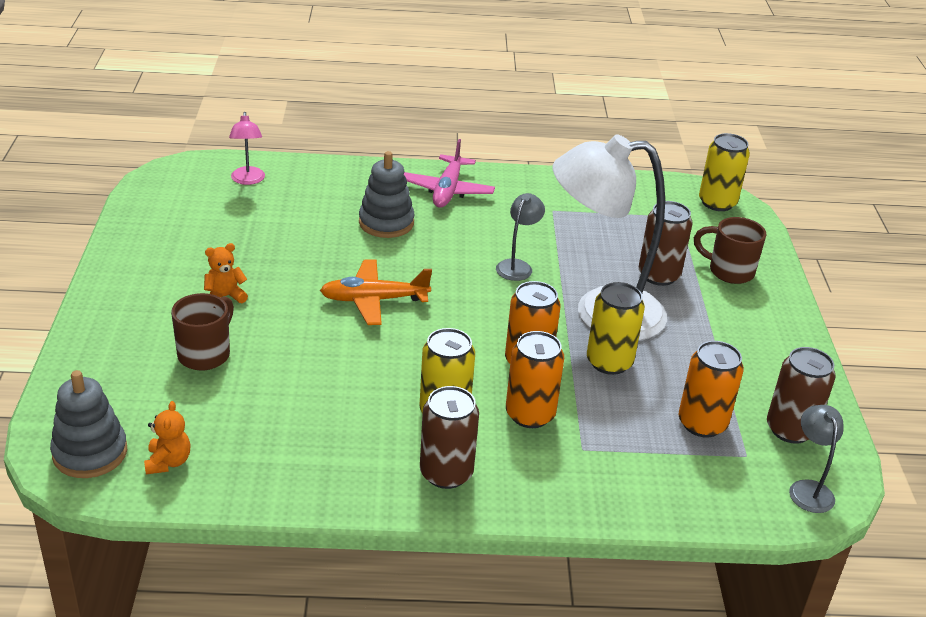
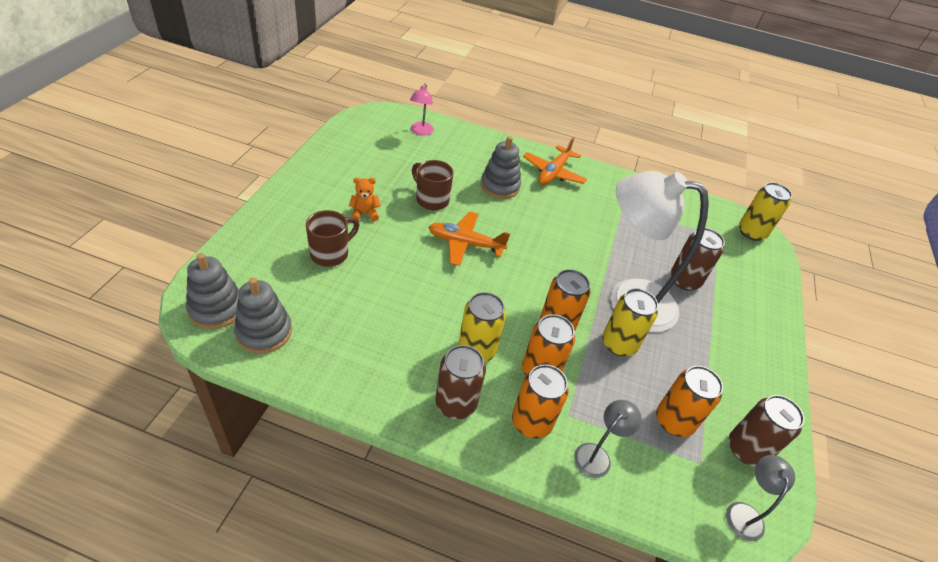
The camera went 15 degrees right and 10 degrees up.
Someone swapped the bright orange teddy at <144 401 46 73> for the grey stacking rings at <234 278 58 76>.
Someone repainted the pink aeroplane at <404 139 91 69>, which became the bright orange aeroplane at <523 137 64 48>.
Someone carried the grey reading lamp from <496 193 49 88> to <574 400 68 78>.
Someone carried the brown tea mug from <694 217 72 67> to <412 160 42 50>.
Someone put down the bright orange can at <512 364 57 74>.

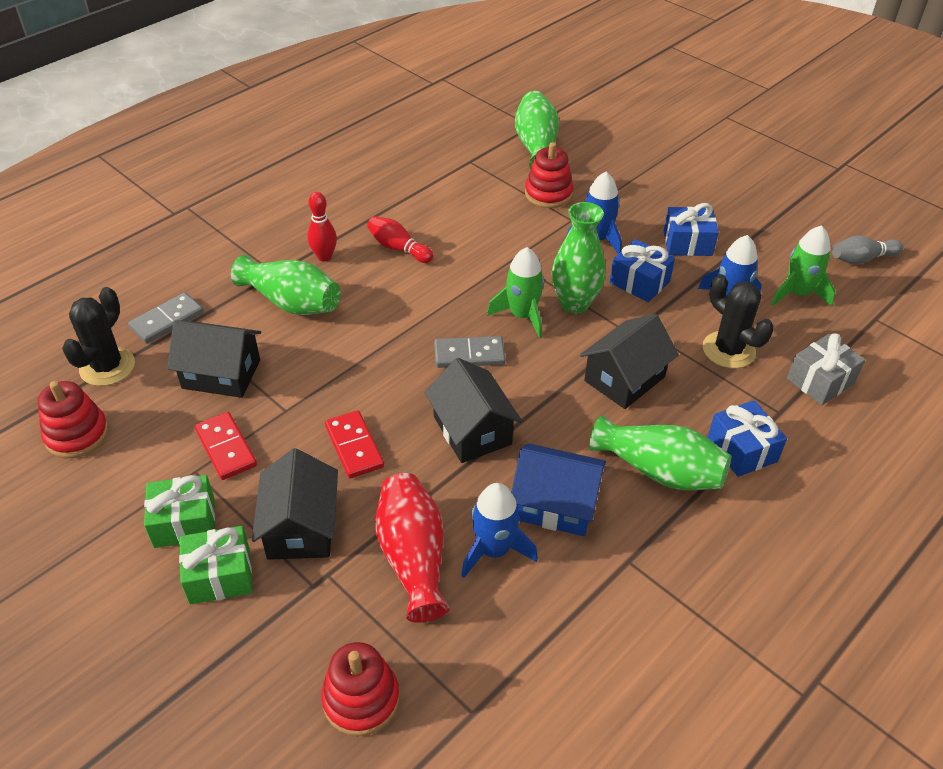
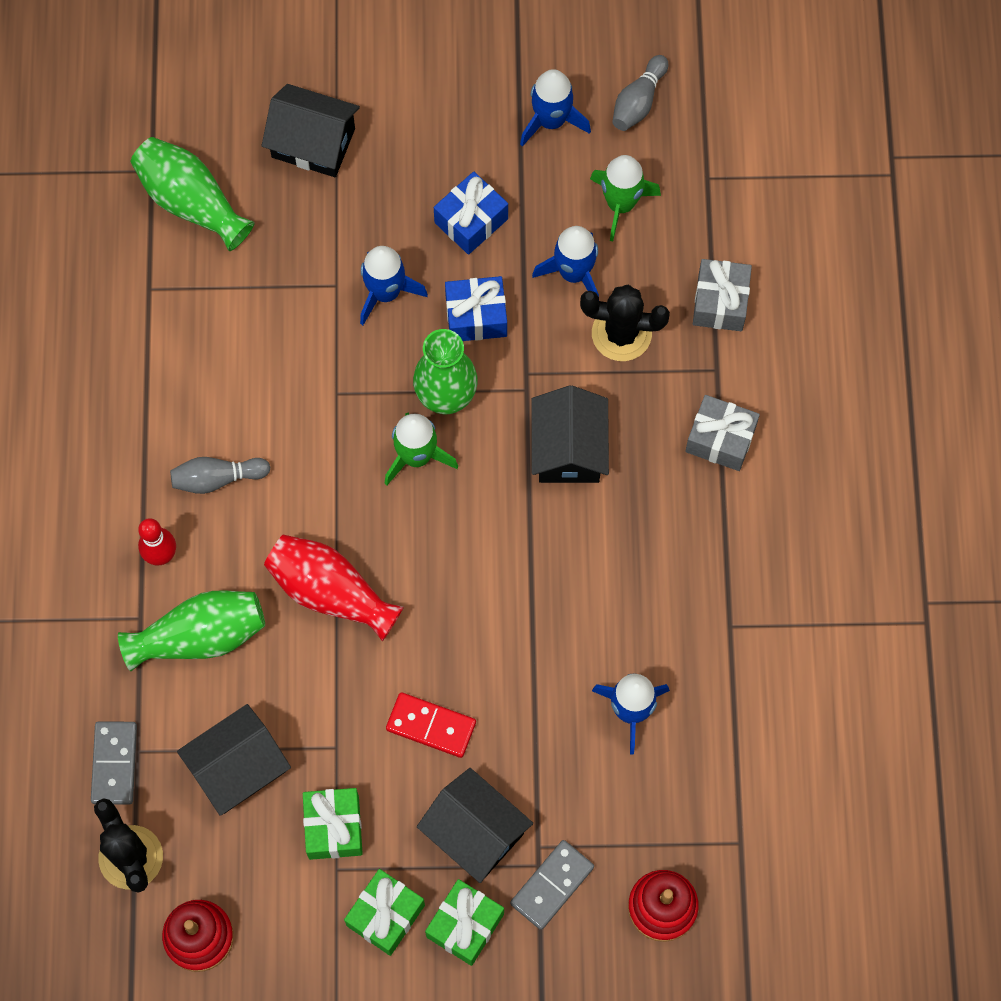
The camera went 45 degrees left and 25 degrees up.
Someone swapped the crimson domino tile at <195 412 62 68> for the emerald wrapped gift at <303 788 60 72>.
Someone repainted the crimson tenpin at <367 216 66 47>, which became the grey tenpin at <170 457 100 37>.
Someone carried the crimson flower vase from <375 473 75 150> to <264 535 140 106>.
Someone carried the black toy house from <425 358 97 105> to <262 84 98 93>.
Someone carried the grey domino tile from <434 336 71 32> to <510 840 84 90>.
Someone took away the royal blue toy house at <511 443 95 93>.
Someone took away the crimson stacking rings at <525 142 48 66>.
Someone took away the emerald flower vase at <590 415 141 75>.
Someone repainted the royal blue wrapped gift at <707 400 80 77>, which became the grey wrapped gift at <685 395 75 76>.
Someone put down the royal blue spaceship at <520 69 71 77>.

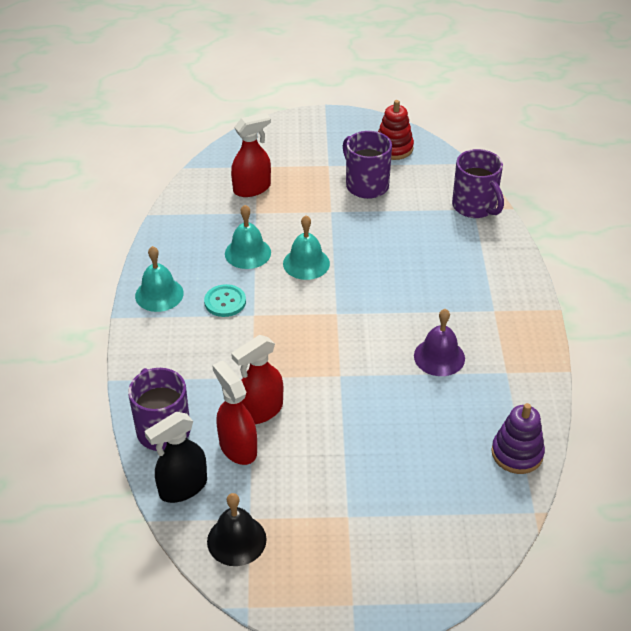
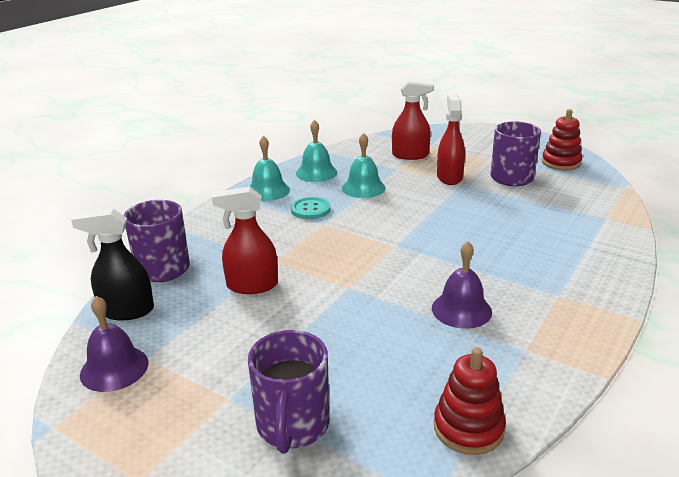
The camera went 35 degrees right and 15 degrees down.
Someone repainted the black hand bell at <207 493 60 73>, which became the purple hand bell at <80 296 68 96>.
Someone carried the crimson spray cleaner from <212 361 45 104> to <437 94 28 91>.
Someone carried the teal hand bell from <283 215 47 65> to <296 120 41 62>.
Someone carried the purple tea mug from <452 149 52 69> to <248 330 81 124>.
Someone repainted the purple stacking rings at <491 403 54 71>, which became the crimson stacking rings at <434 347 72 108>.

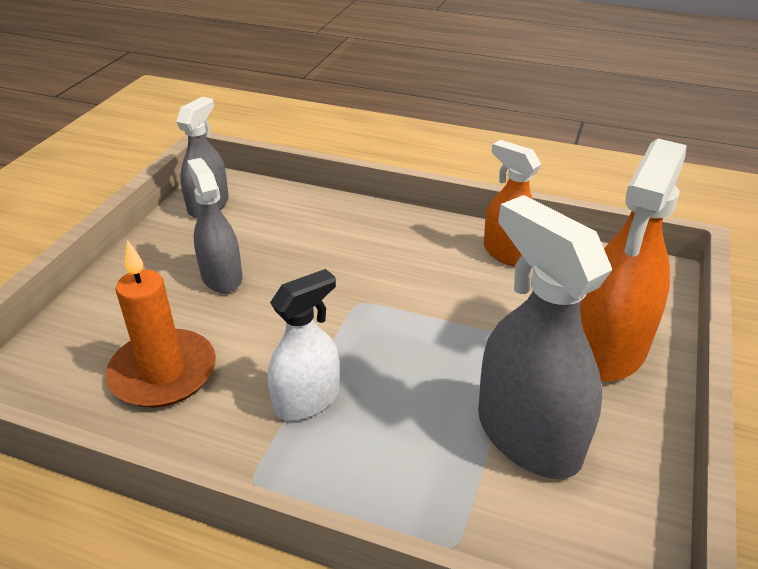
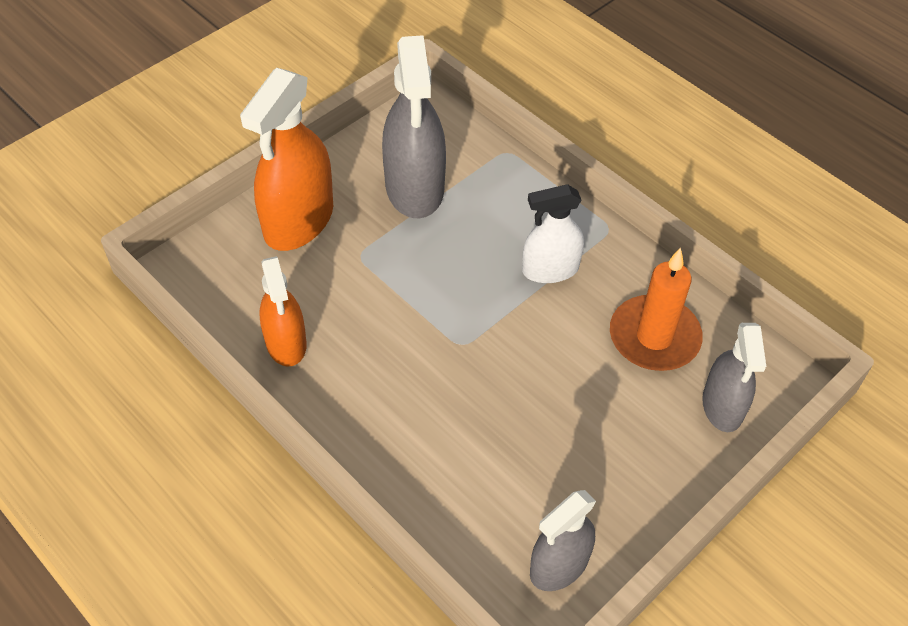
The camera went 155 degrees left and 15 degrees up.
Someone carried the grey spray cleaner from <187 158 56 135> to <702 323 64 109>.
Someone rotated the bright orange spray cleaner at <580 139 107 242> by 150 degrees clockwise.

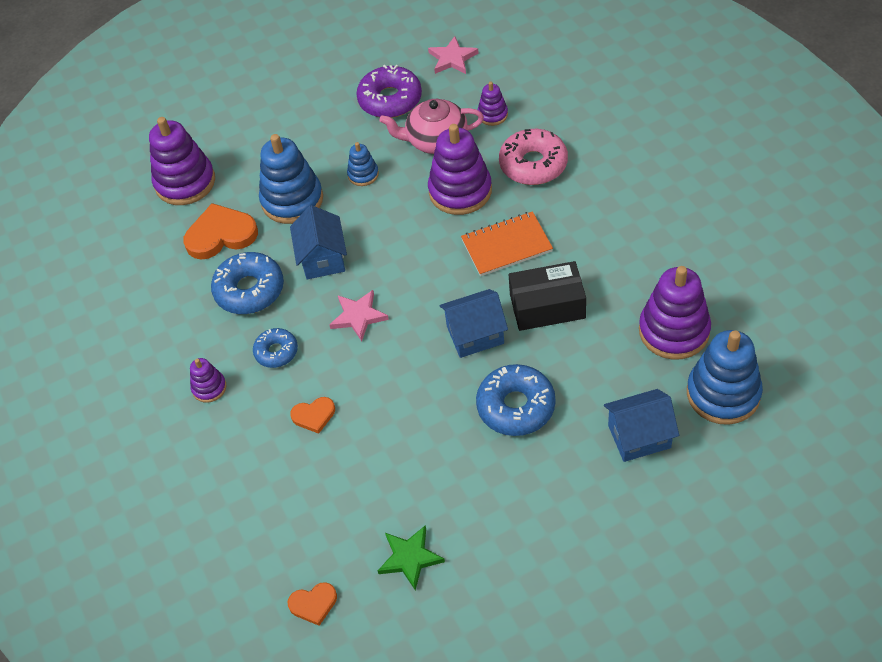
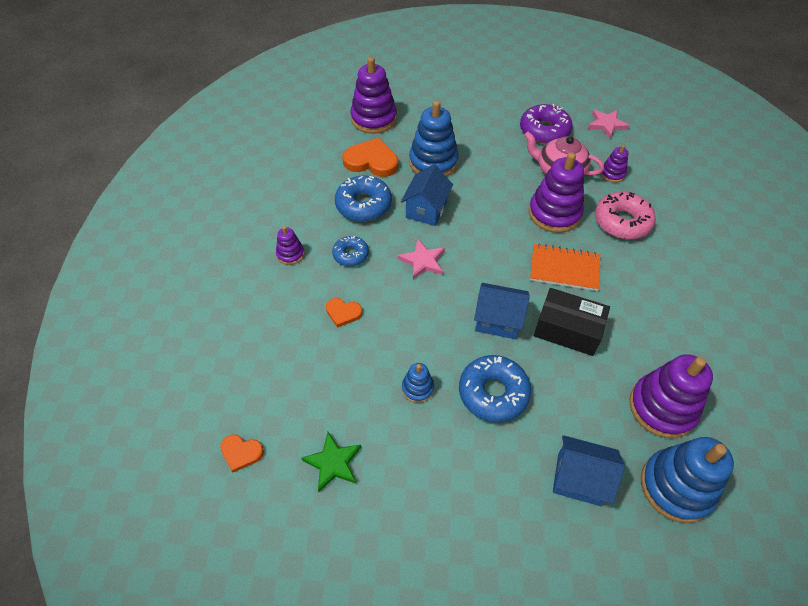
The camera went 25 degrees right and 0 degrees up.
Someone carried the royal blue stacking rings from <347 142 32 44> to <402 363 32 40>.

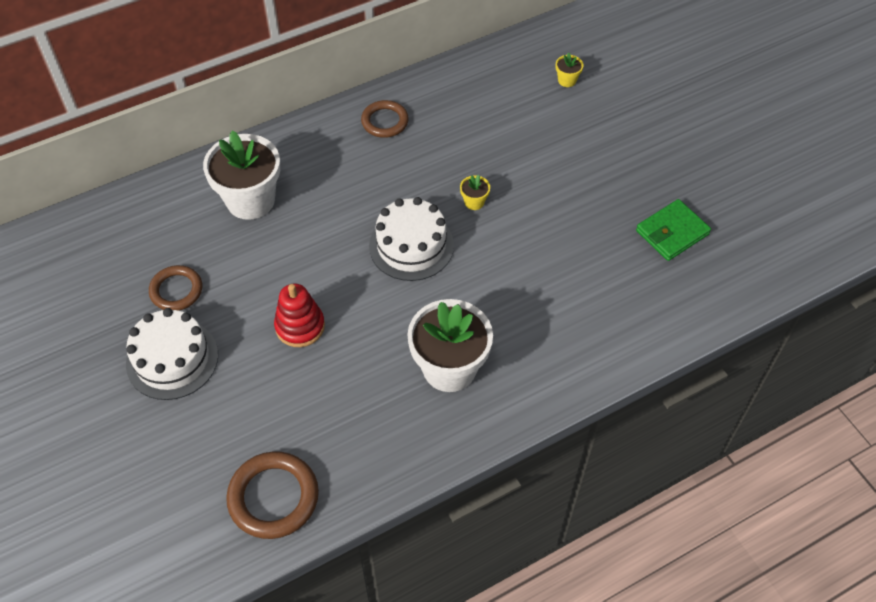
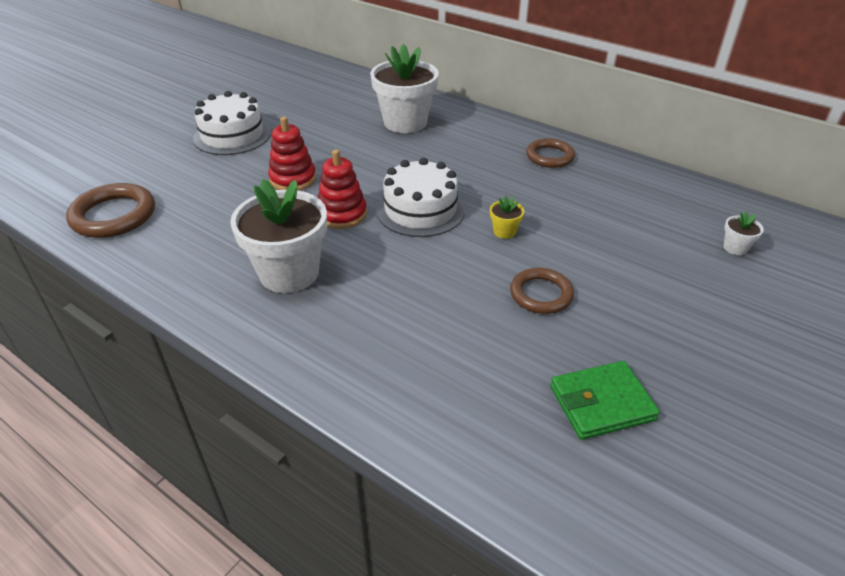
The camera went 65 degrees right and 15 degrees down.
Someone carried the brown torus from <149 265 53 46> to <510 268 64 46>.
Someone repainted the bright yellow potted plant at <556 53 27 34>, which became the snow-white potted plant at <723 211 41 44>.
Someone rotated the emerald billfold at <636 199 75 62> by 45 degrees counterclockwise.
Someone put down the crimson stacking rings at <318 149 49 80>.

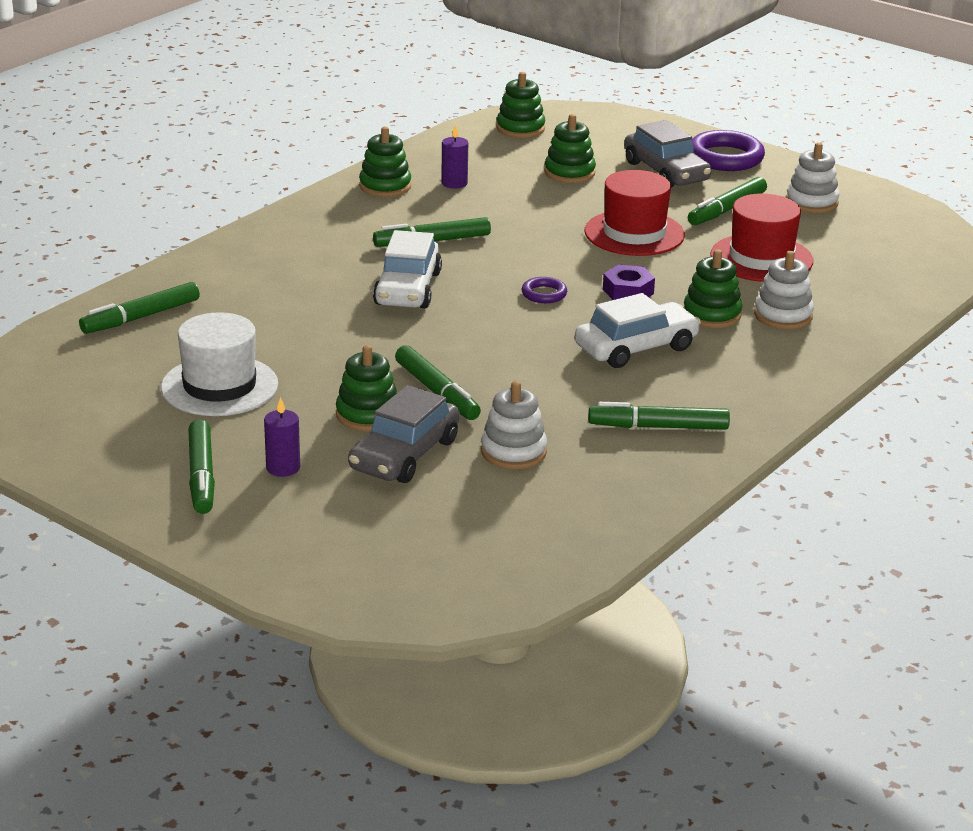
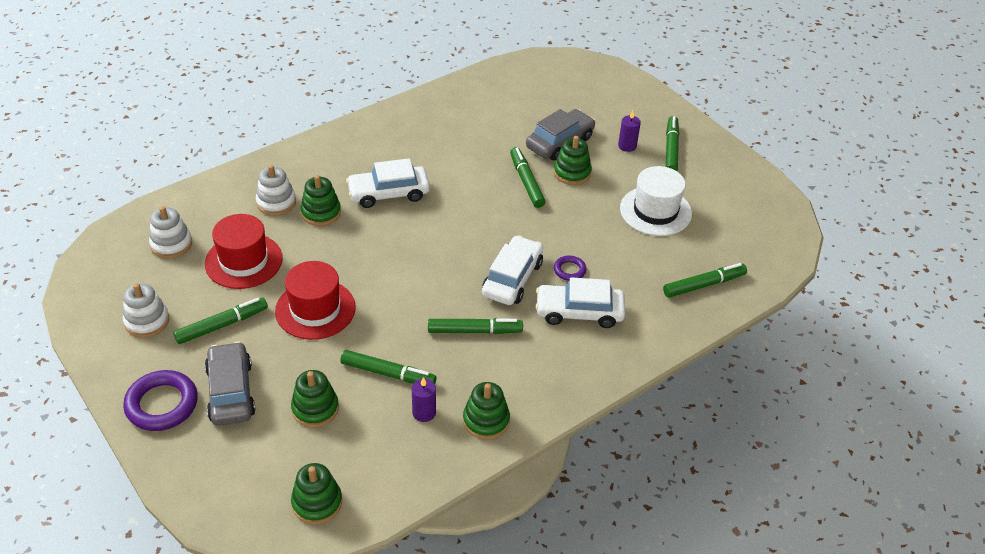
The camera went 165 degrees left and 15 degrees up.
Someone carried the snow-white stacking rings from <481 381 66 88> to <149 206 43 52>.
Someone carried the purple torus from <522 277 45 26> to <554 255 33 26>.
Someone carried the emerald felt pen from <588 402 142 28> to <340 350 96 34>.
Someone took away the purple hex nut at <603 265 52 35>.
Someone put down the snow-white toy car at <535 277 90 51>.

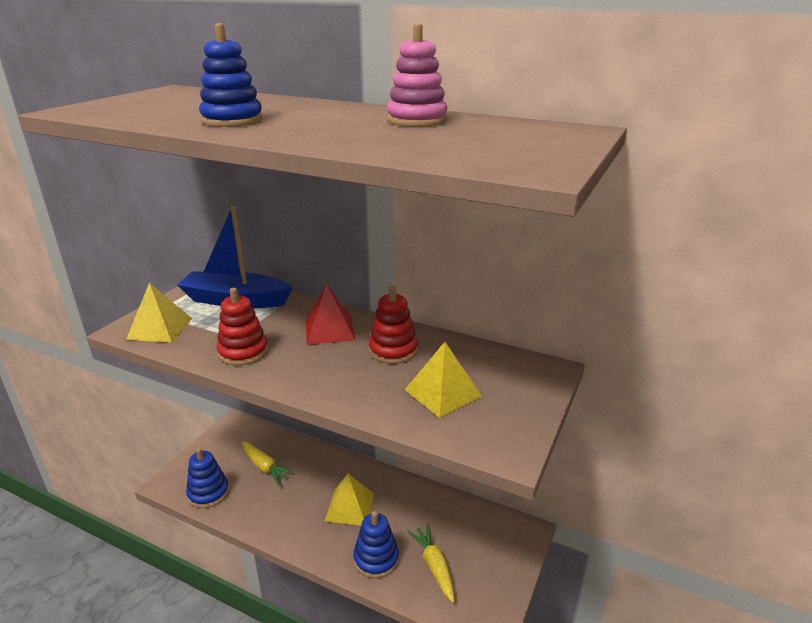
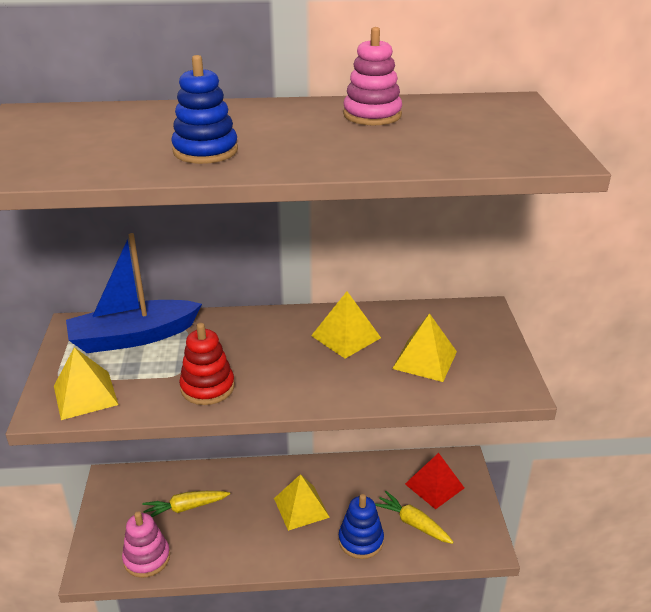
The camera went 30 degrees left and 5 degrees up.
Someone repainted the royal blue stacking rings at <186 448 43 60>, which became the pink stacking rings at <122 511 48 67>.
Someone rotated the bright yellow carrot at <242 442 52 43> by 150 degrees clockwise.
Someone carried the crimson pyramid from <306 284 49 61> to <405 453 59 56>.
Someone swapped the crimson stacking rings at <369 286 49 78> for the bright yellow pyramid at <311 291 70 68>.

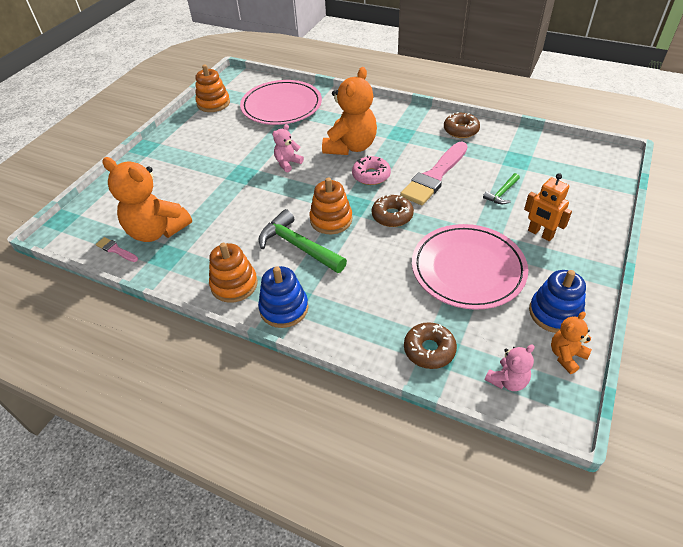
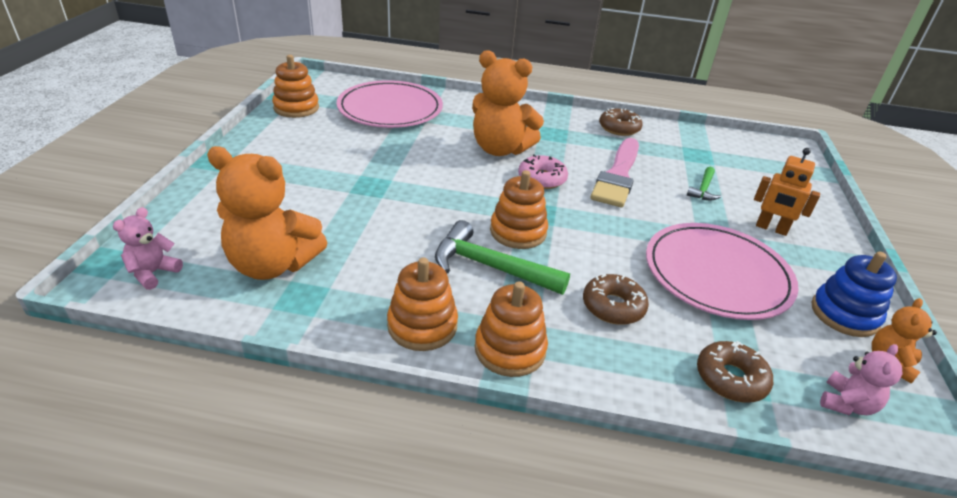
The camera went 20 degrees left and 10 degrees down.
Someone took away the pink brush at <96 237 42 25>.
Someone repainted the royal blue stacking rings at <258 266 51 62>, which became the bright orange stacking rings at <475 281 73 96>.
Someone carried the pink teddy from <273 124 31 48> to <113 207 70 83>.
Someone rotated the bright orange teddy at <322 67 55 88> by 105 degrees clockwise.
Someone carried the brown donut from <372 195 42 32> to <583 274 66 51>.

